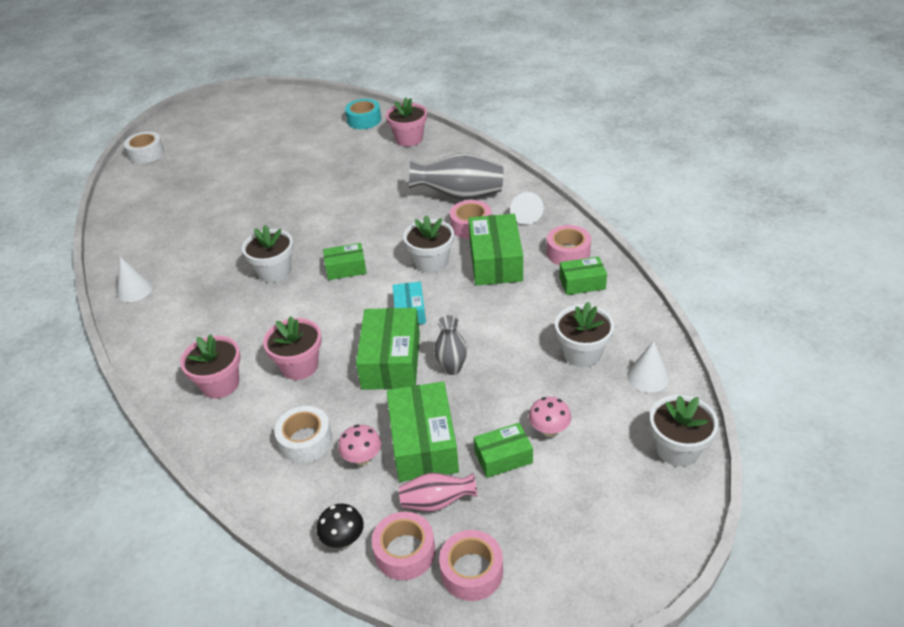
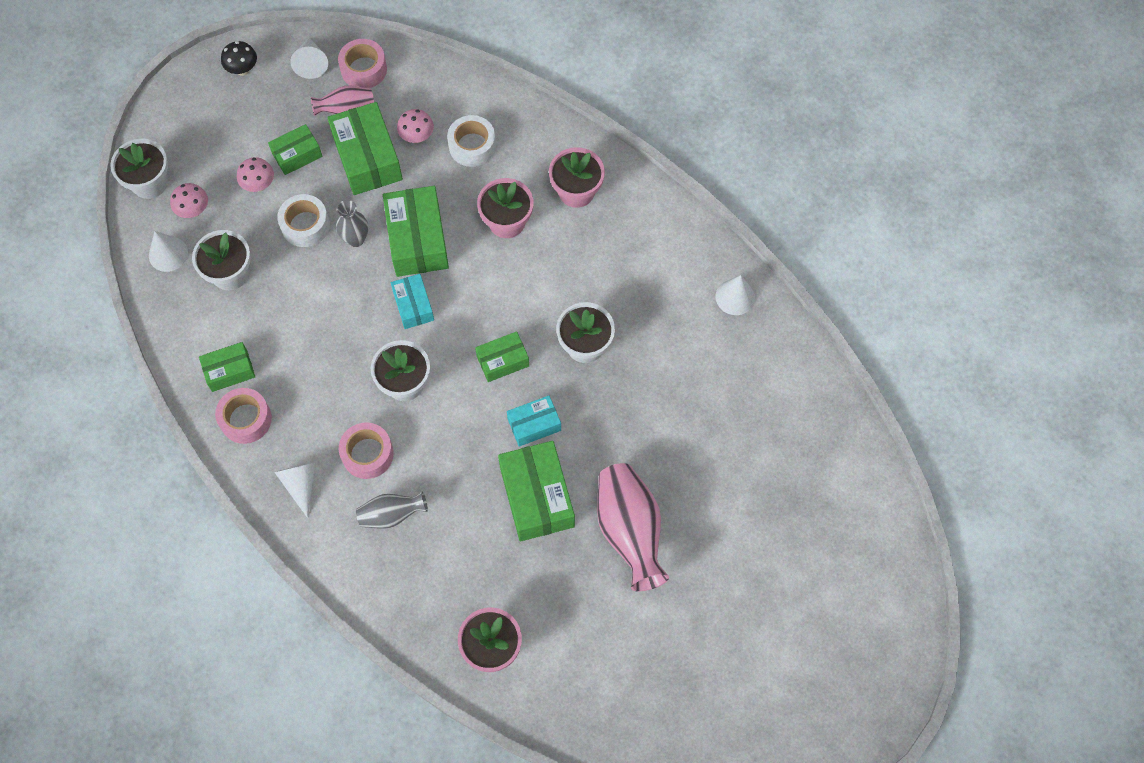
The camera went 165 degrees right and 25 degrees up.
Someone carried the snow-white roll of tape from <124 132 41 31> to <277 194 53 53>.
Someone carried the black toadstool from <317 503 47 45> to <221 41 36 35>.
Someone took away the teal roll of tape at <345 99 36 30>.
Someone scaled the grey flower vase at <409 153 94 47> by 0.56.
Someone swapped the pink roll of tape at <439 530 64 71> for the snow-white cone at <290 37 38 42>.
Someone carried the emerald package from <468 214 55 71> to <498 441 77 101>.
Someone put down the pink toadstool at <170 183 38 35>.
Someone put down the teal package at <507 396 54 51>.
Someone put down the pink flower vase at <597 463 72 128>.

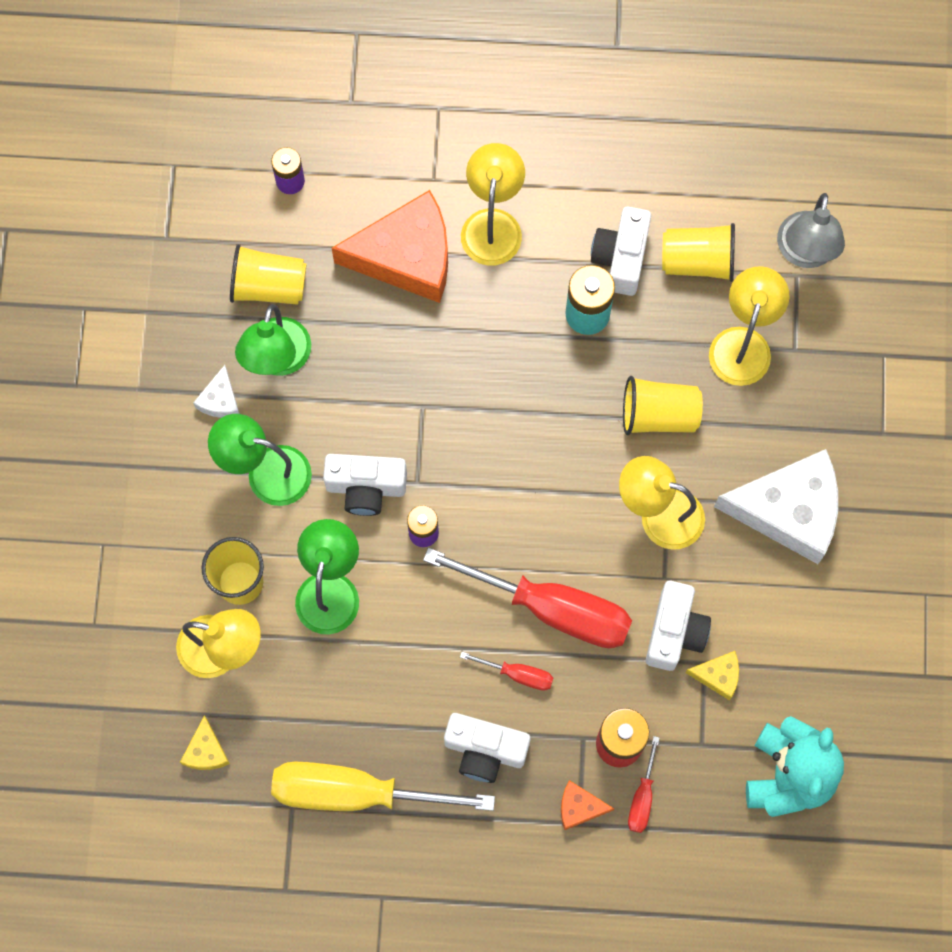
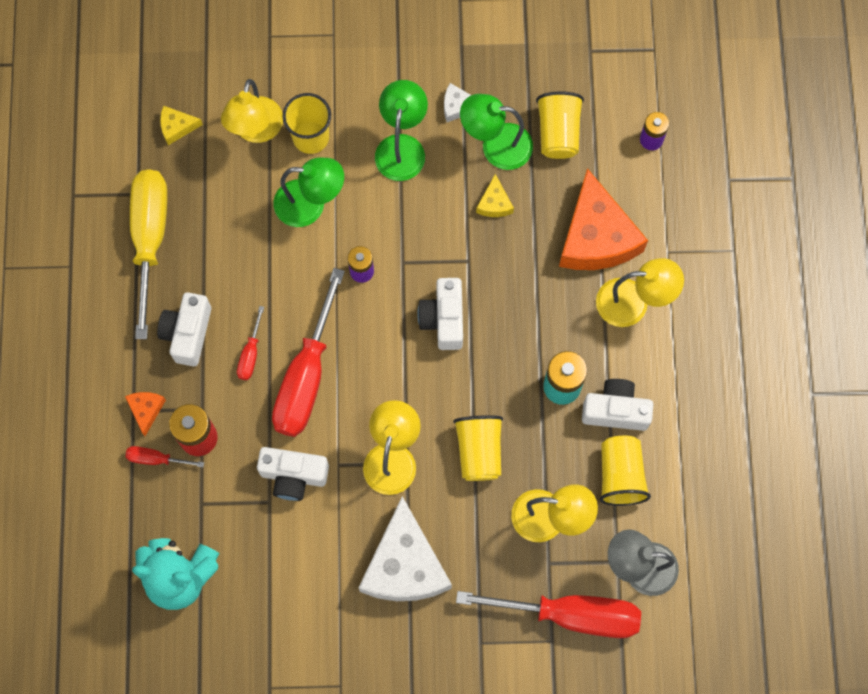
The camera went 85 degrees right and 0 degrees up.
Someone carried the snow-white photo camera from <323 454 84 62> to <417 278 46 72>.
Someone carried the bright yellow piece of cheese from <685 651 54 50> to <476 174 38 43>.
Someone put down the crimson screwdriver at <456 591 185 47>.

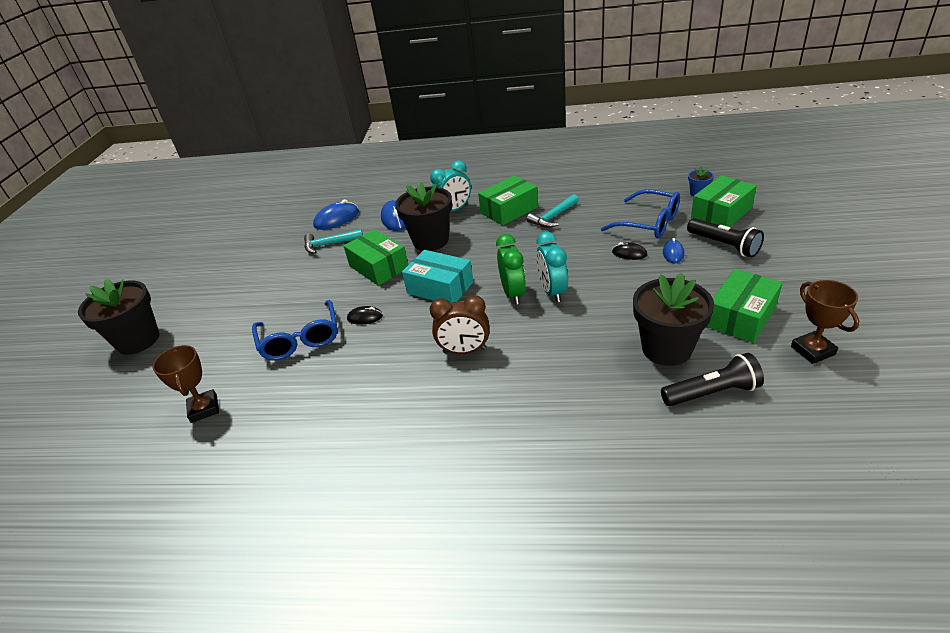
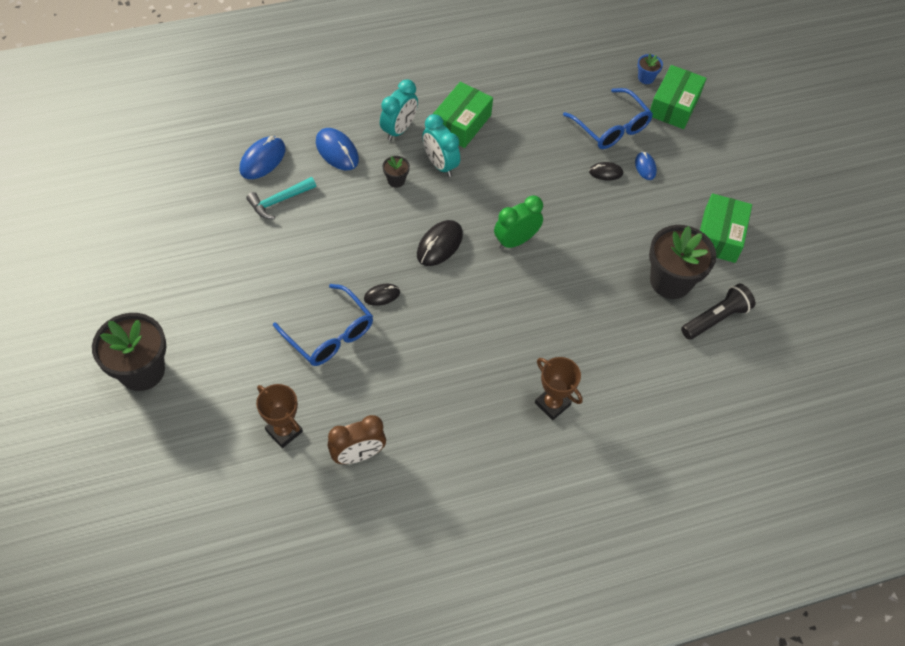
The camera went 30 degrees left and 20 degrees up.
Someone took away the emerald package at <344 229 64 57>.
Someone scaled the black potted plant at <395 181 57 70> by 0.44.
Someone swapped the teal package at <402 250 71 53> for the black mouse at <417 220 46 46>.
Someone carried the brown clock from <430 295 59 59> to <328 415 58 49>.
Someone rotated the emerald clock at <496 234 30 70> by 90 degrees counterclockwise.
Someone took away the teal carpenter's hammer at <527 194 52 34>.
Someone carried the teal clock from <536 232 32 70> to <422 114 38 63>.
Someone rotated the royal blue glasses at <601 189 79 49> by 45 degrees clockwise.
Someone took away the black pocket torch at <687 218 77 39>.
Someone carried the brown prize cup from <791 280 68 84> to <535 357 48 63>.

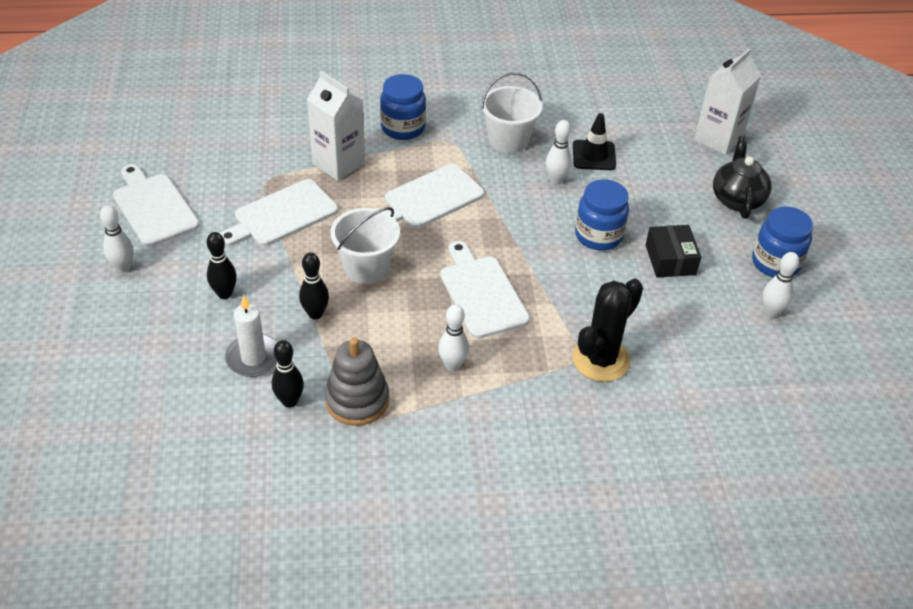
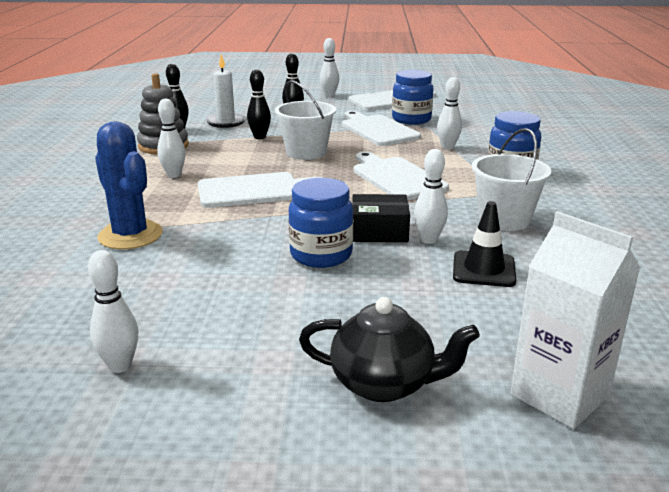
The camera went 100 degrees right and 20 degrees down.
Someone swapped the snow-white juice carton at <307 71 58 110> for the snow-white tenpin at <437 77 25 73>.
Someone repainted the black prickly plant at <573 279 70 103>, which became the royal blue prickly plant at <95 121 68 128>.
Someone carried the black package from <646 225 55 53> to <352 194 58 48>.
Someone carried the royal blue preserve jar from <752 207 61 70> to <392 70 42 55>.

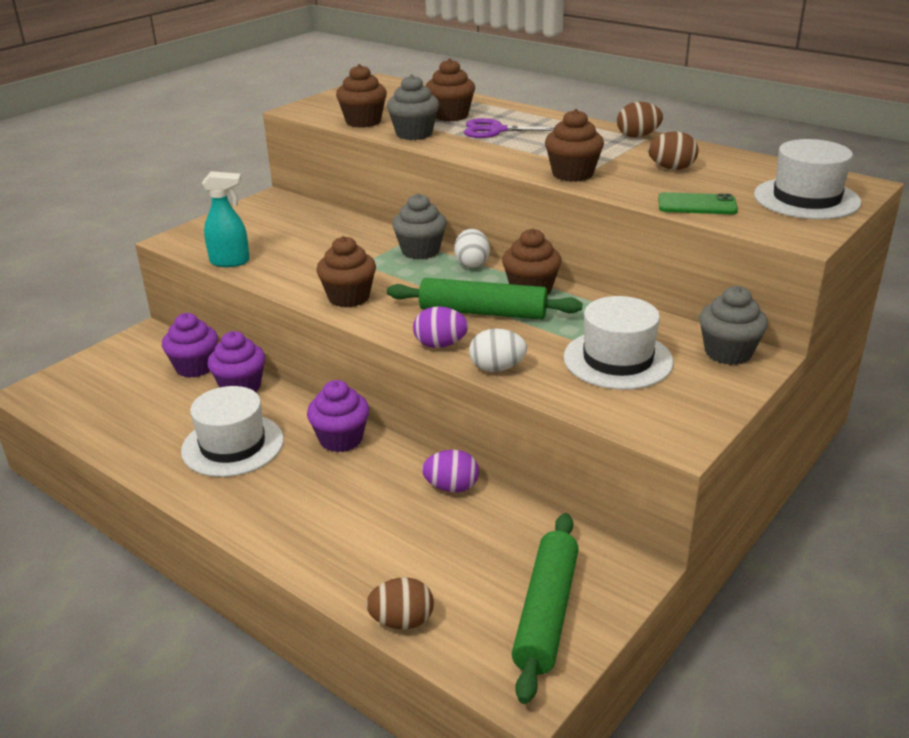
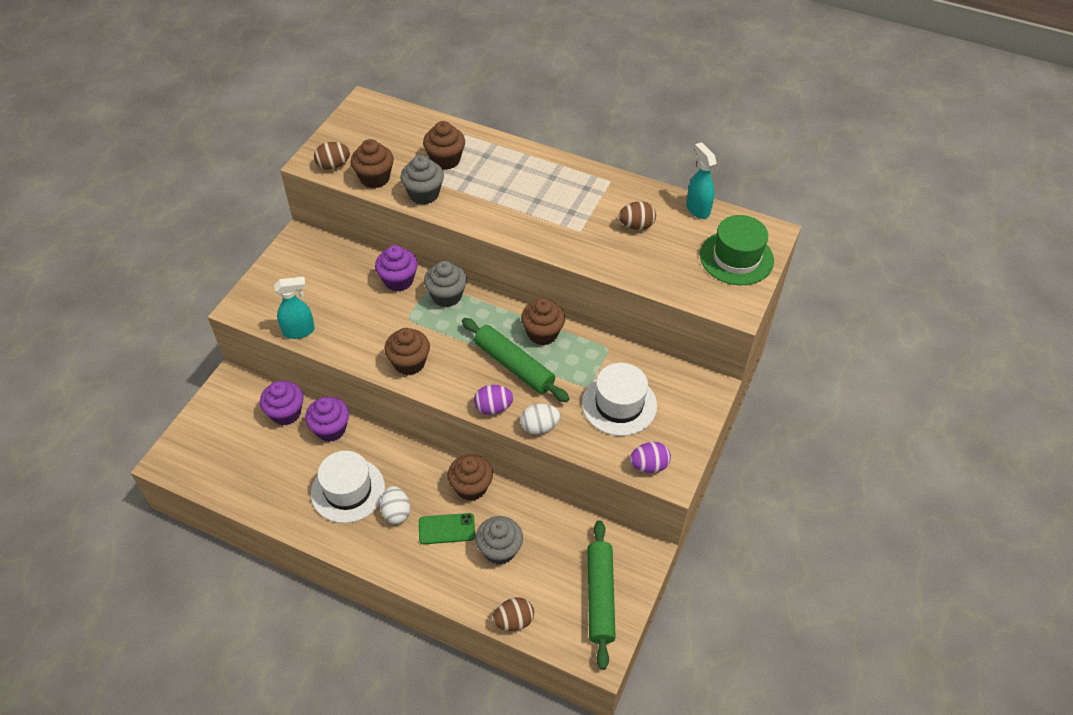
The camera went 15 degrees left and 20 degrees up.
Someone carried the purple fairy cake from <307 380 62 72> to <375 245 43 47>.
Someone rotated the emerald rolling pin at <387 278 195 42> by 45 degrees clockwise.
Someone carried the purple egg shape from <422 450 57 42> to <630 442 41 31>.
Someone carried the snow-white egg shape from <454 229 36 39> to <380 486 30 38>.
Someone took away the purple shears at <464 118 91 20>.
Someone carried the brown fairy cake from <545 109 59 73> to <447 454 46 47>.
Someone carried the brown egg shape from <617 102 46 36> to <314 142 36 28>.
Someone carried the emerald smartphone from <658 192 80 22> to <419 513 56 31>.
Someone carried the grey fairy cake from <699 286 69 79> to <476 516 47 49>.
Someone repainted the snow-white top hat at <754 139 107 80>, which became the emerald top hat at <700 215 74 70>.
Someone put down the teal spray cleaner at <686 142 31 77>.

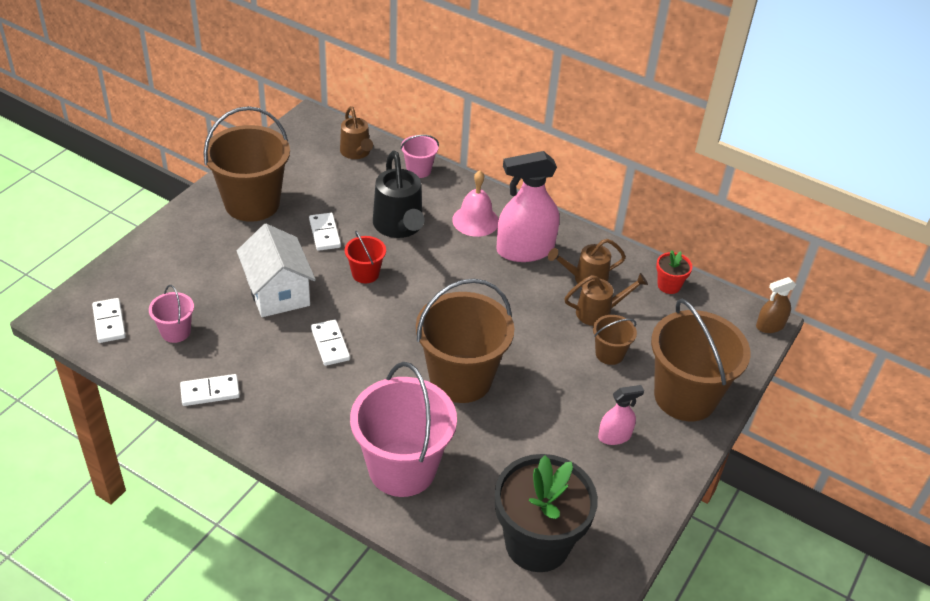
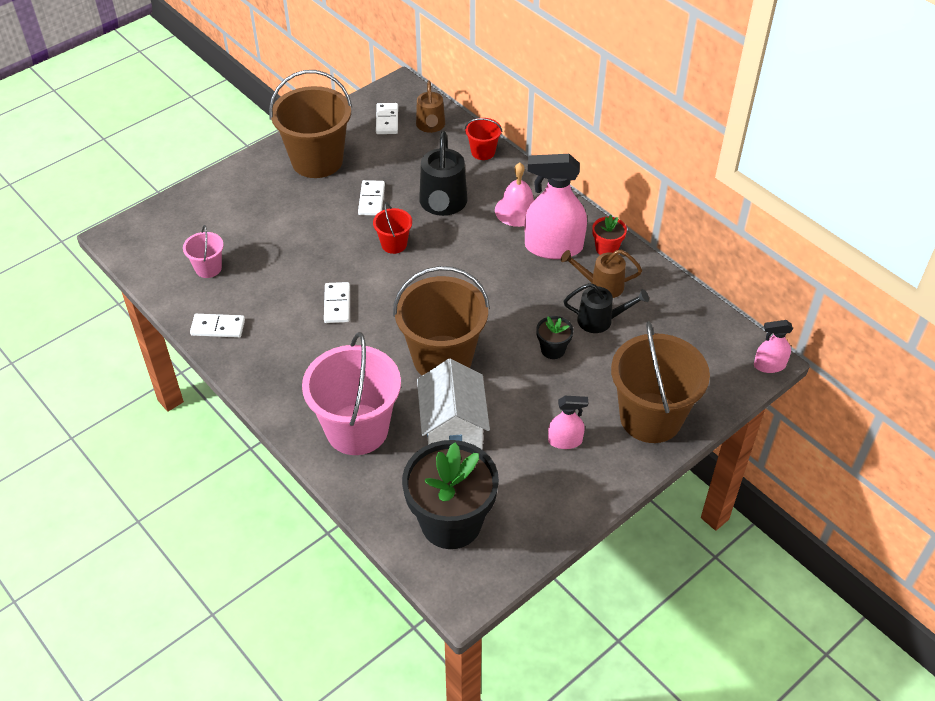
The camera went 20 degrees right and 5 degrees up.
Someone carried the snow-white domino tile from <92 298 34 45> to <376 103 22 31>.
Someone carried the snow-white toy house from <237 224 79 93> to <417 359 73 90>.
Someone repainted the pink pail at <400 135 39 43>, which became the crimson pail at <465 118 37 42>.
Someone repainted the brown sprinkling can at <564 273 84 53>, which became the black sprinkling can at <564 283 85 50>.
Someone took away the brown pail at <593 315 44 50>.
Someone carried the crimson potted plant from <656 251 36 43> to <592 215 35 40>.
Someone repainted the brown spray cleaner at <756 277 40 56>, which became the pink spray cleaner at <754 320 39 53>.
Someone put down the black potted plant at <536 316 37 43>.

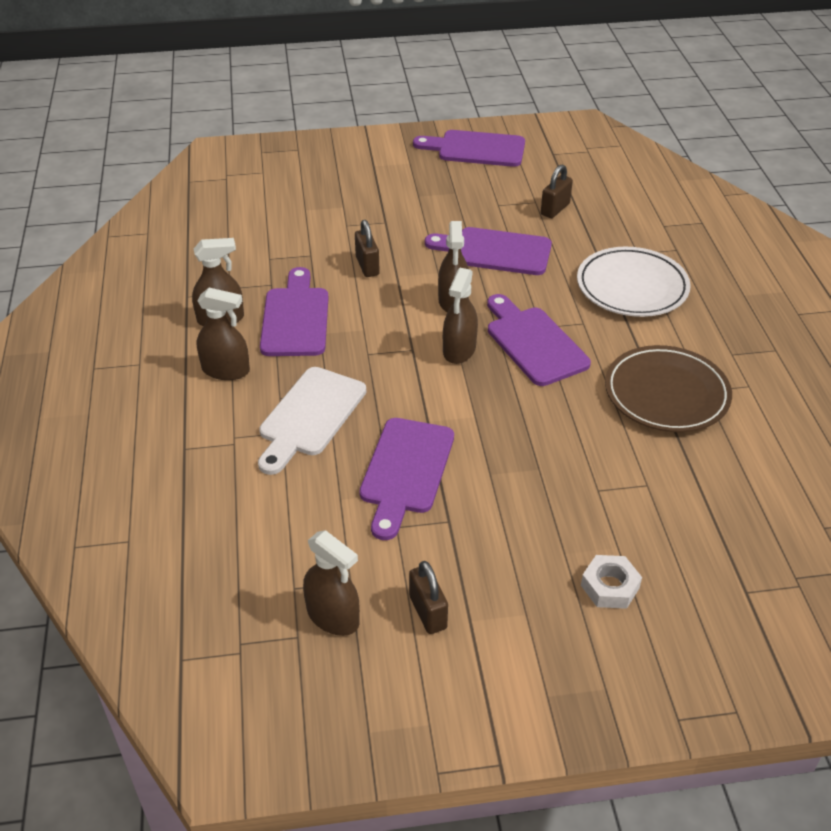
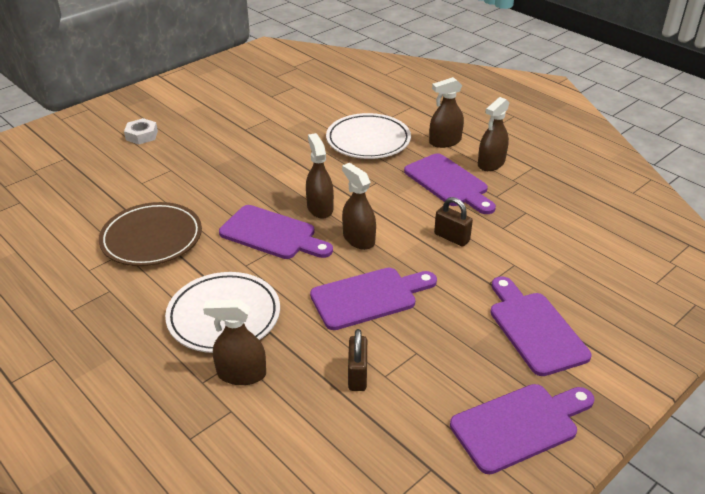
The camera went 145 degrees right and 5 degrees down.
Someone swapped the snow-white chopping board at <258 367 108 108> for the snow-white plate at <326 113 85 46>.
Someone carried the brown spray cleaner from <303 530 57 106> to <203 300 63 85>.
Someone carried the purple chopping board from <359 418 95 122> to <490 276 101 100>.
Someone took away the brown lock at <409 561 39 73>.

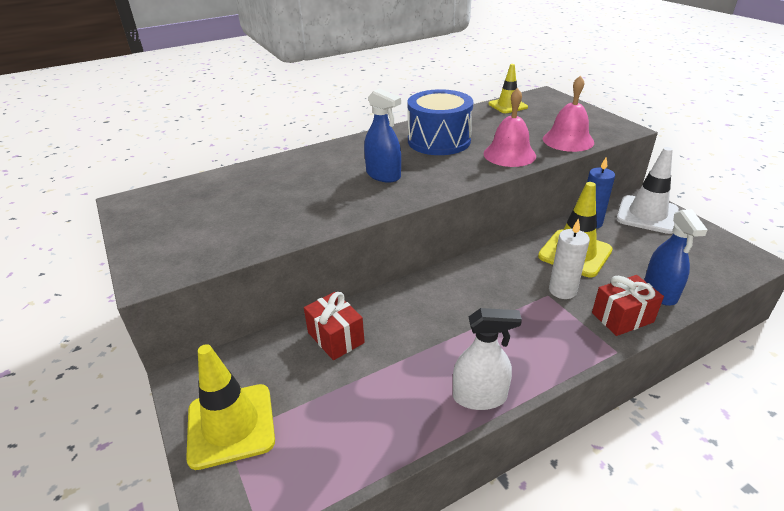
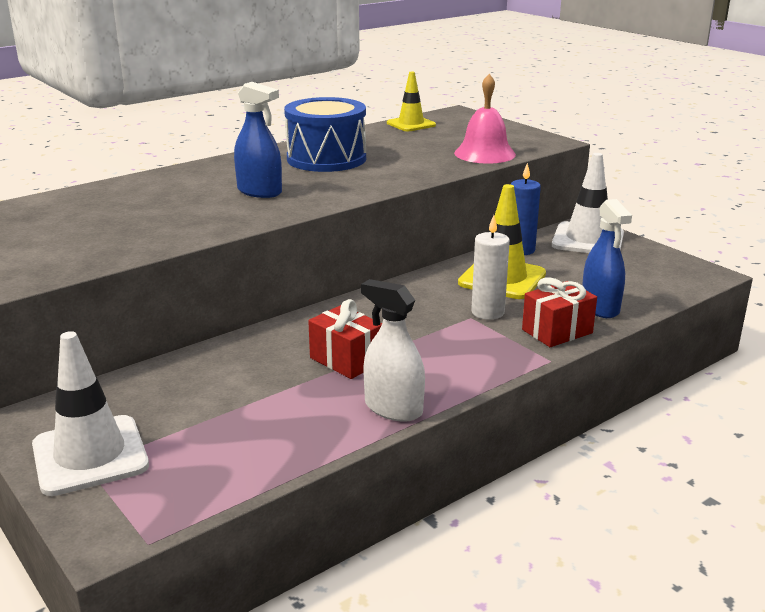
The camera went 10 degrees left and 10 degrees down.
Someone repainted the bright yellow road cone at <186 344 89 126>, which became the snow-white road cone at <32 331 117 165>.
Someone carried the crimson wrapped gift from <304 292 61 68> to <308 299 74 80>.
Someone rotated the snow-white spray cleaner at <453 308 69 102> by 135 degrees counterclockwise.
Someone took away the pink hand bell at <483 88 53 79>.

